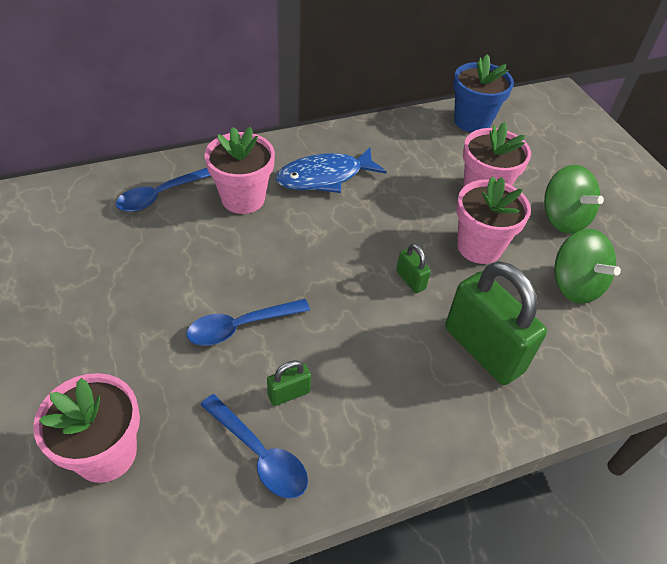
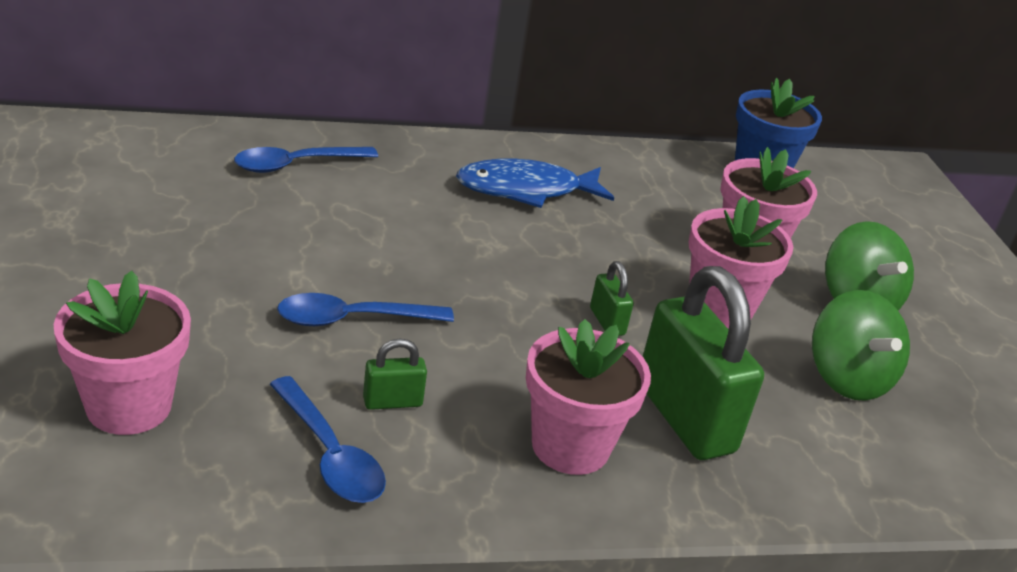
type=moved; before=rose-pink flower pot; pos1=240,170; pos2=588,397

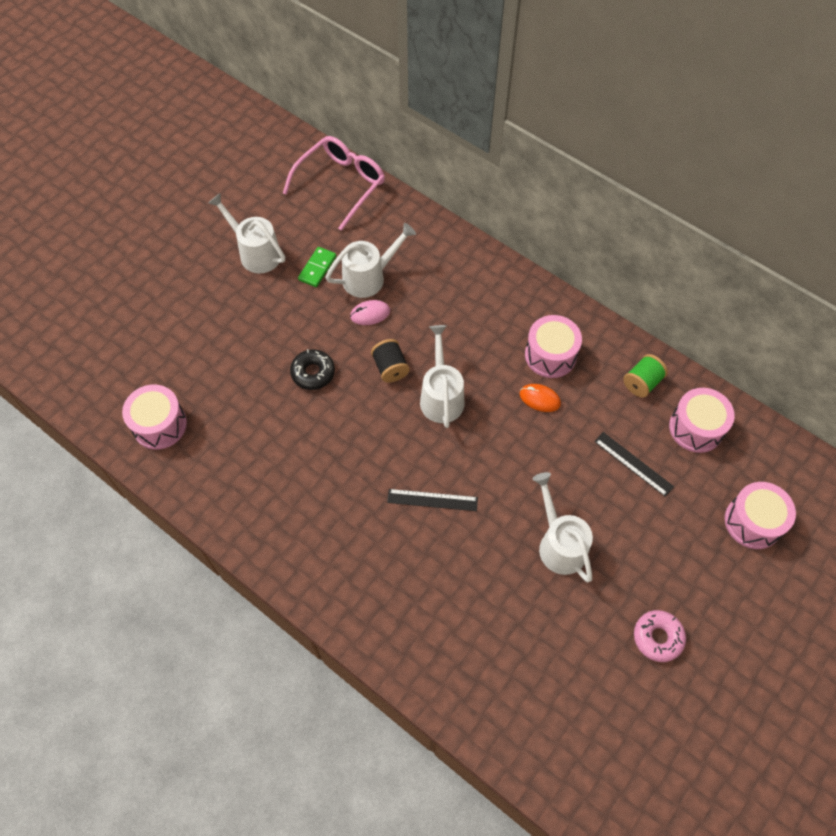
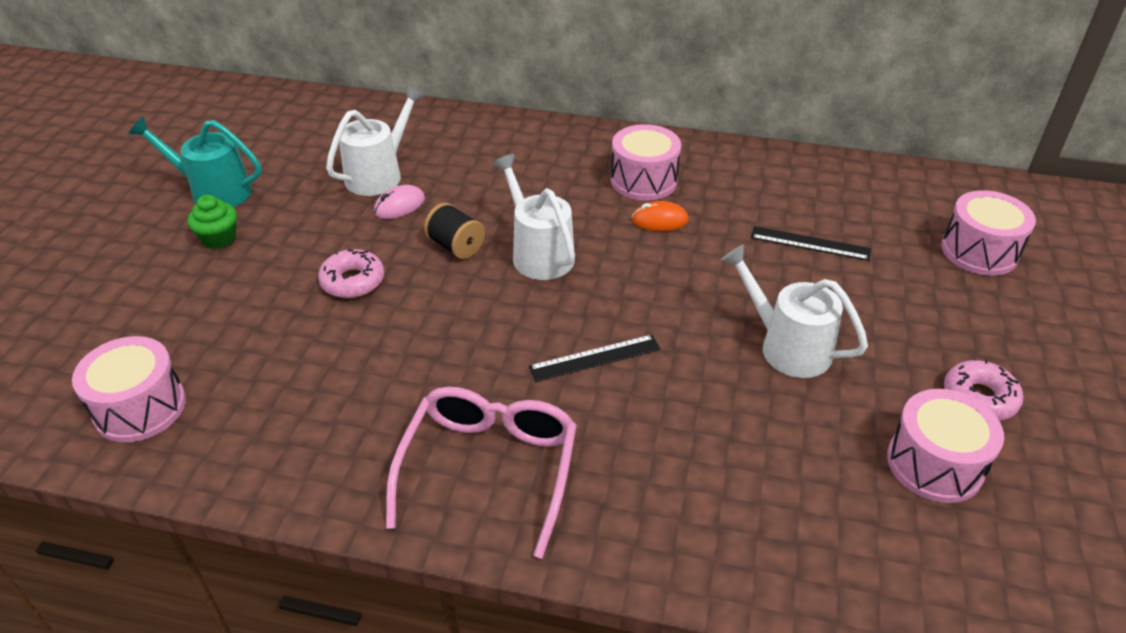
type=recoloured; before=white watering can; after=turquoise watering can; pos1=246,233; pos2=195,161
type=moved; before=rose-pink eyeglasses; pos1=334,183; pos2=481,473
type=recoloured; before=black donut; after=rose-pink donut; pos1=312,369; pos2=351,273
type=removed; before=leaf-green domino piece; pos1=317,267
type=removed; before=leaf-green spool; pos1=645,376
type=moved; before=rose-pink drum; pos1=702,420; pos2=945,446
type=added; after=leaf-green cupcake; pos2=212,222

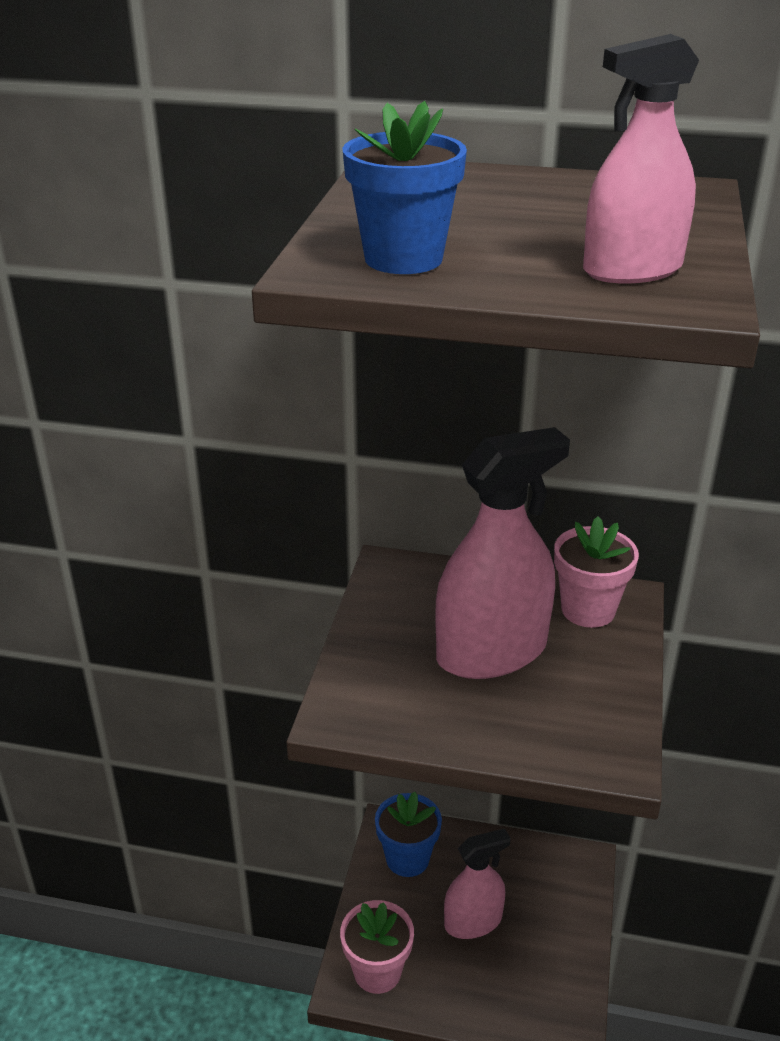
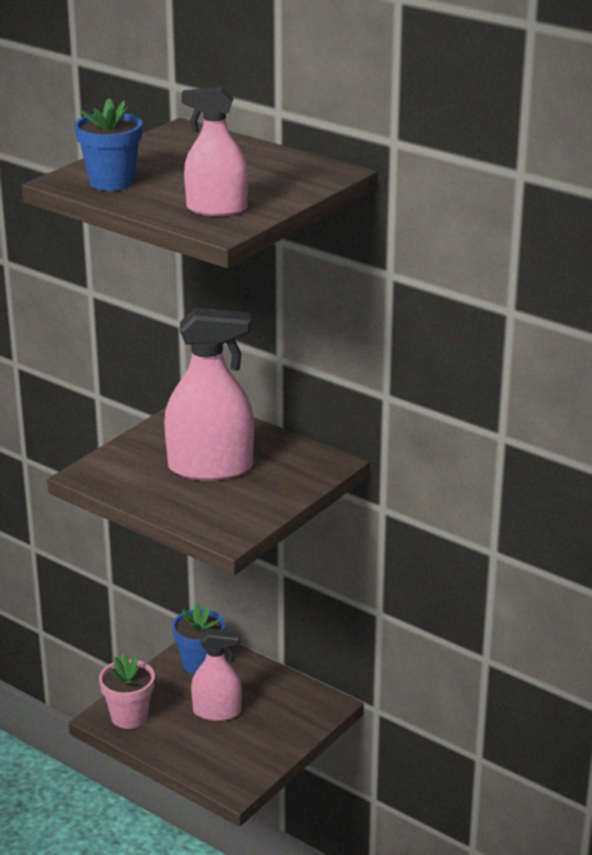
type=removed; before=rose-pink flower pot; pos1=596,572

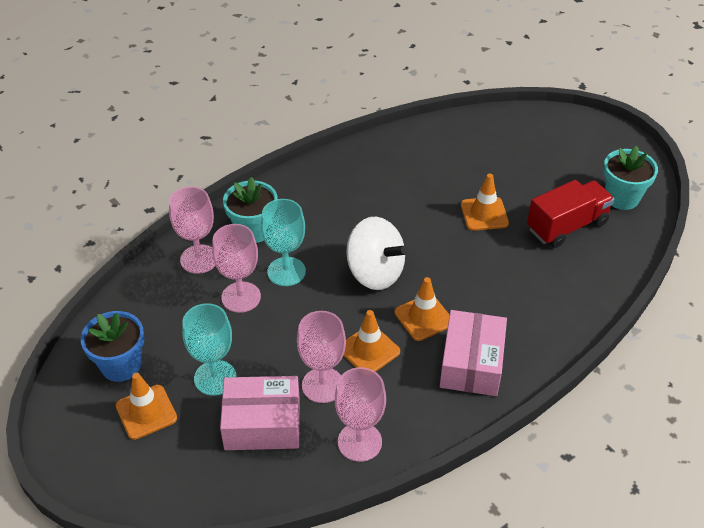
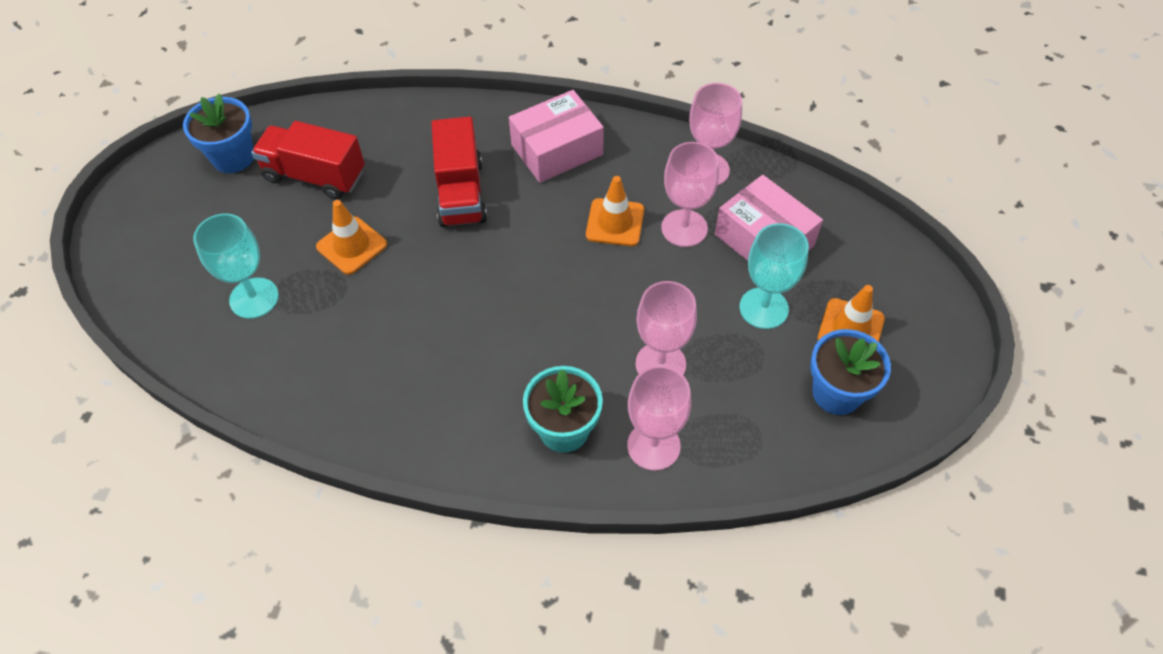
type=moved; before=turquoise wine glass; pos1=283,242; pos2=236,266
type=removed; before=white spinning top; pos1=377,253
type=removed; before=bright orange road cone; pos1=422,309
type=recoloured; before=turquoise flower pot; after=royal blue flower pot; pos1=630,177; pos2=218,133
type=added; after=scarlet lorry; pos2=459,172

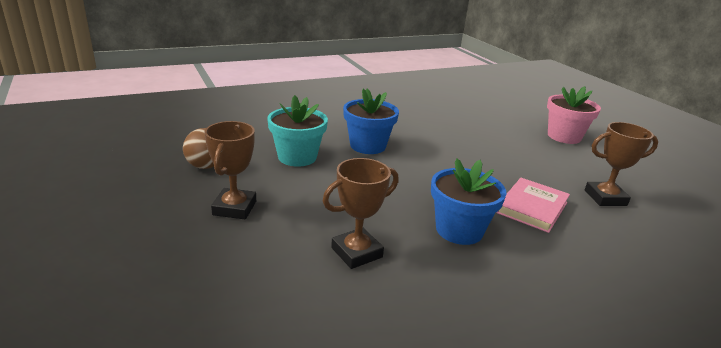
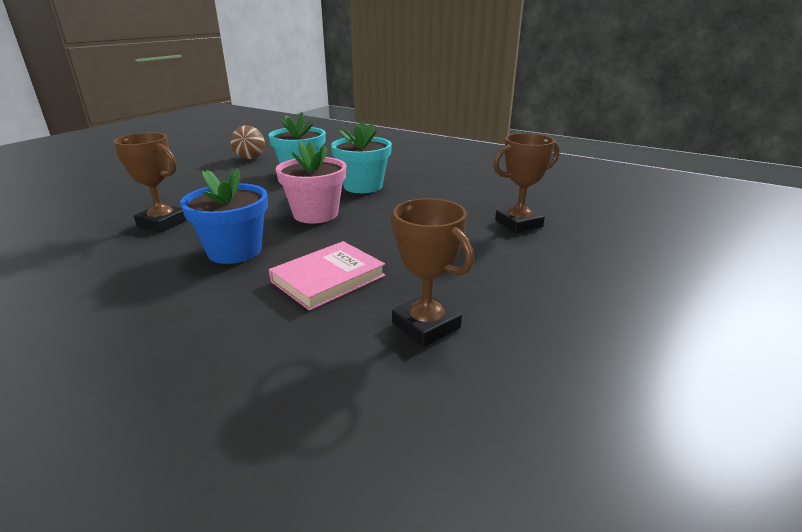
type=moved; before=brown trophy; pos1=230,170; pos2=526,183
type=recoloured; before=royal blue flower pot; after=turquoise flower pot; pos1=371,121; pos2=361,157
type=turned; before=rose-pink book; pos1=533,205; pos2=327,276; turn=-45
type=moved; before=rose-pink flower pot; pos1=574,115; pos2=311,182

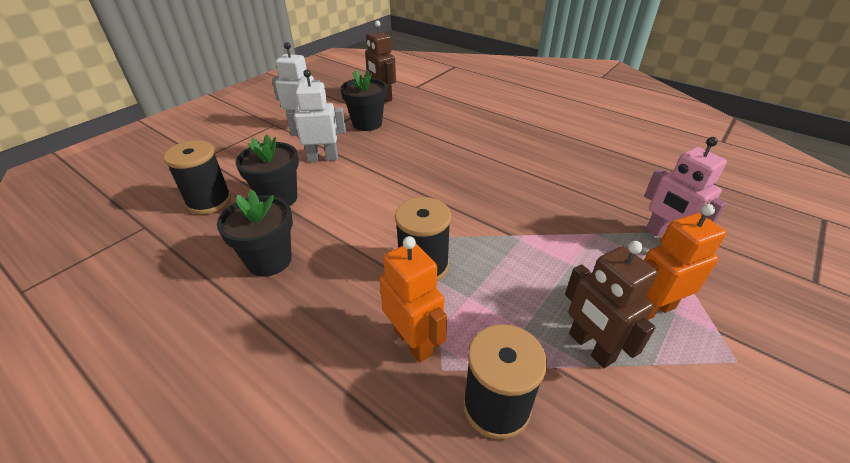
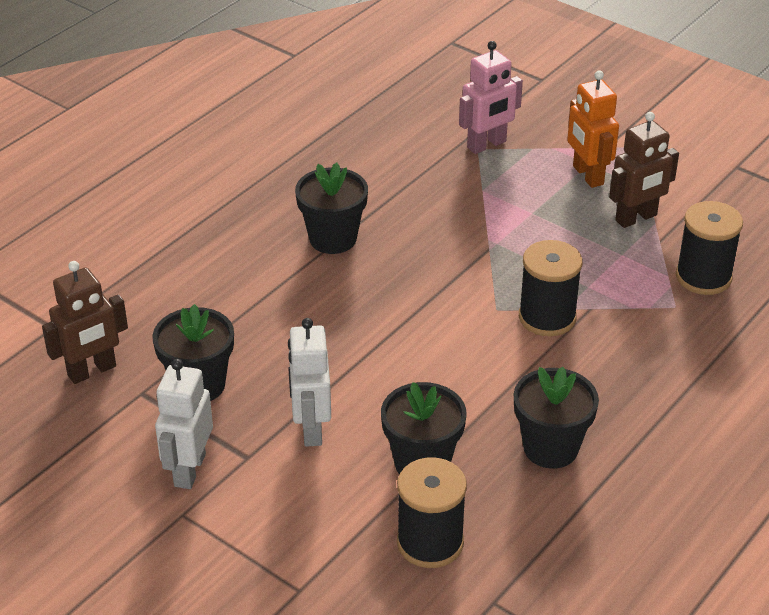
type=removed; before=bright orange robot; pos1=413,299
type=added; after=black flower pot; pos2=331,208

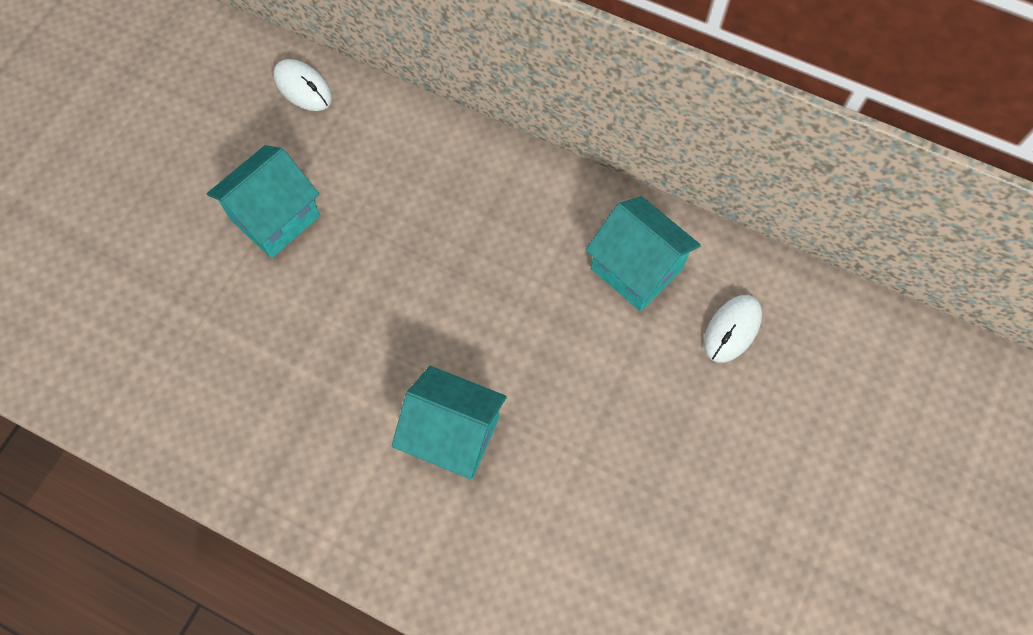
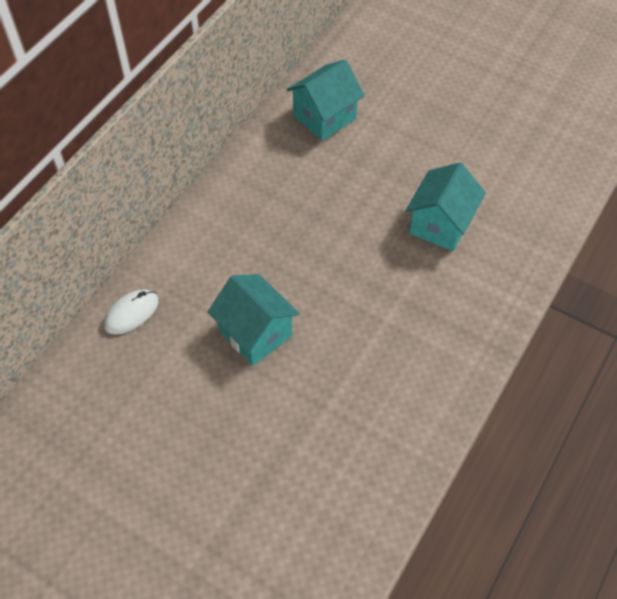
type=removed; before=white PC mouse; pos1=733,329

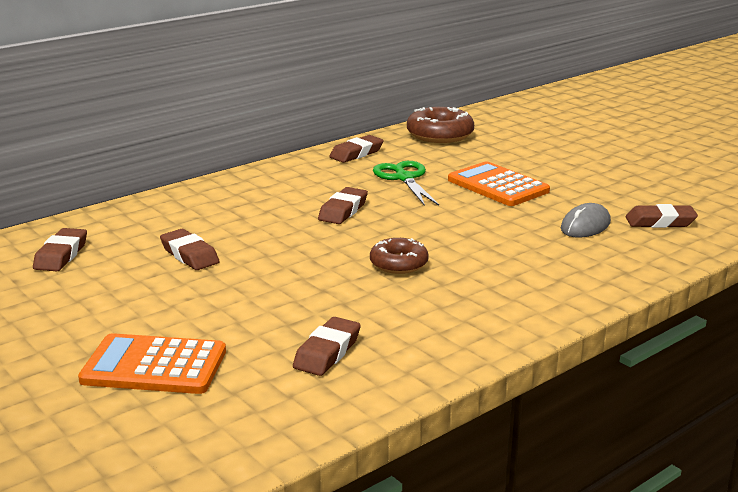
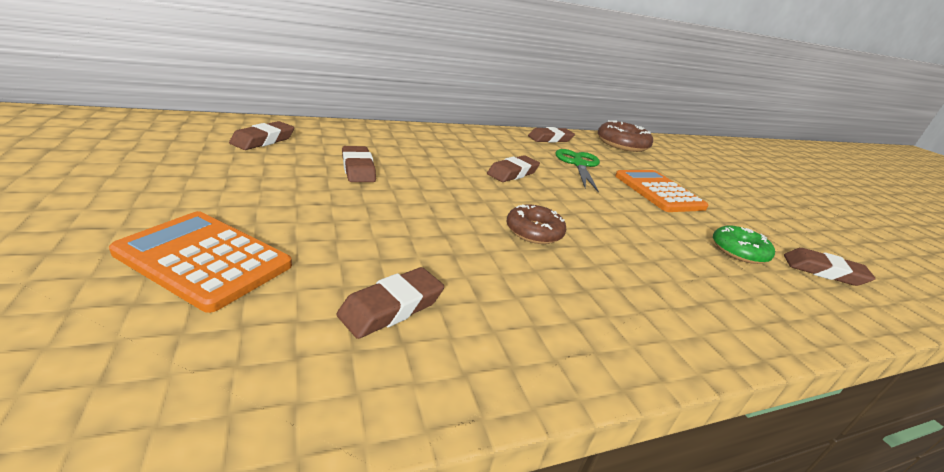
type=replaced; before=ash-grey PC mouse; after=leaf-green donut; pos1=586,220; pos2=744,244

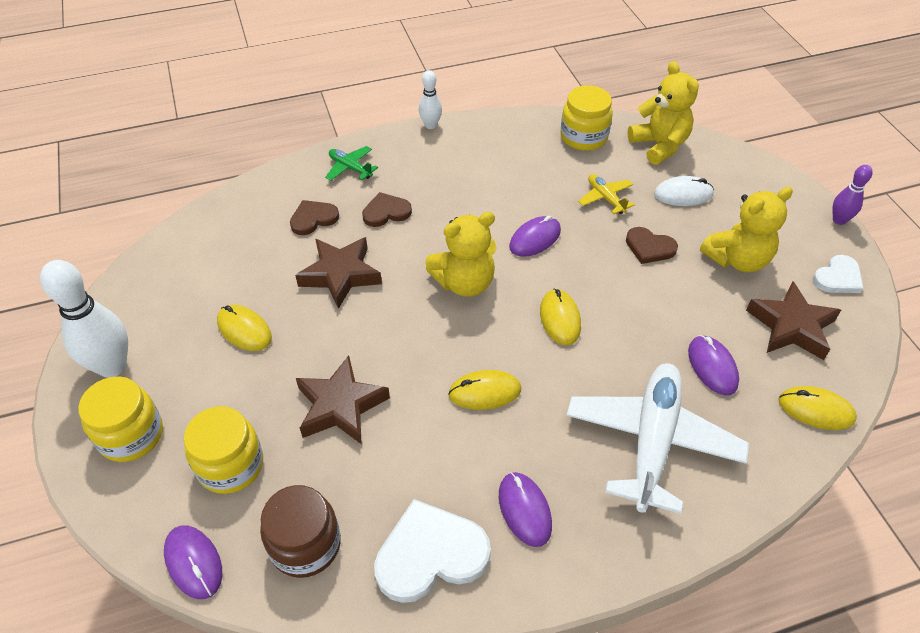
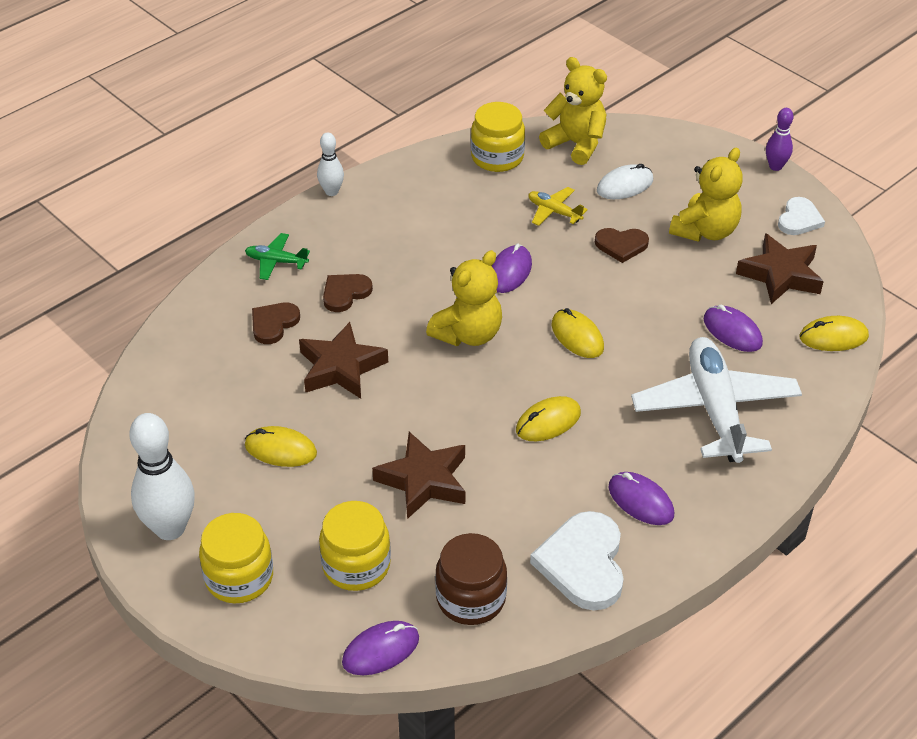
type=turned; before=violet PC mouse; pos1=193,562; pos2=380,648; turn=-60
type=turned; before=white love heart; pos1=432,551; pos2=577,561; turn=-45

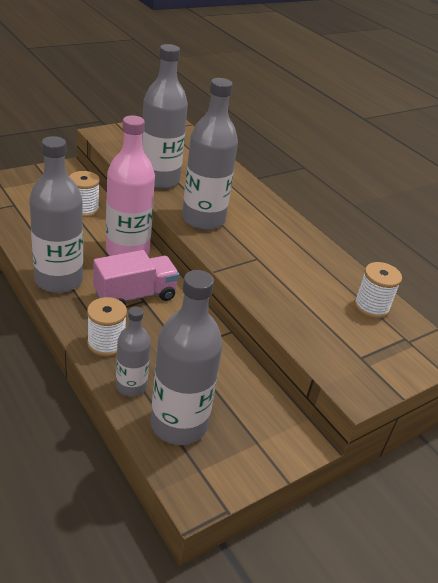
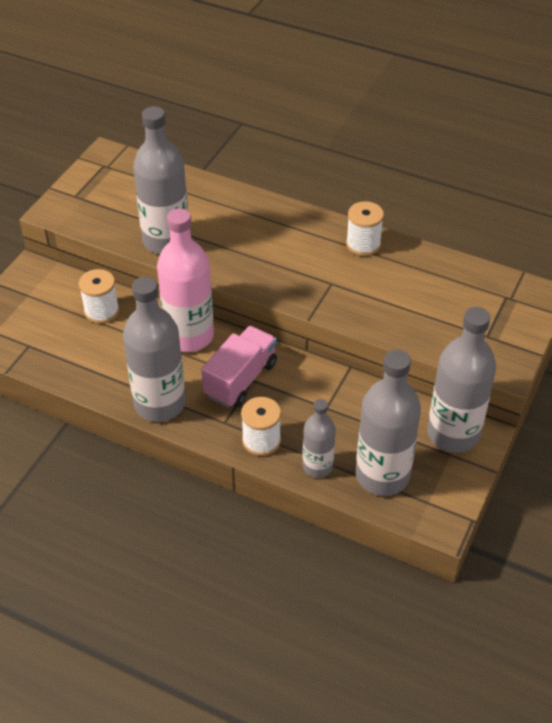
type=moved; before=ash-grey bottle; pos1=210,154; pos2=461,380
type=moved; before=white spool; pos1=378,290; pos2=365,228

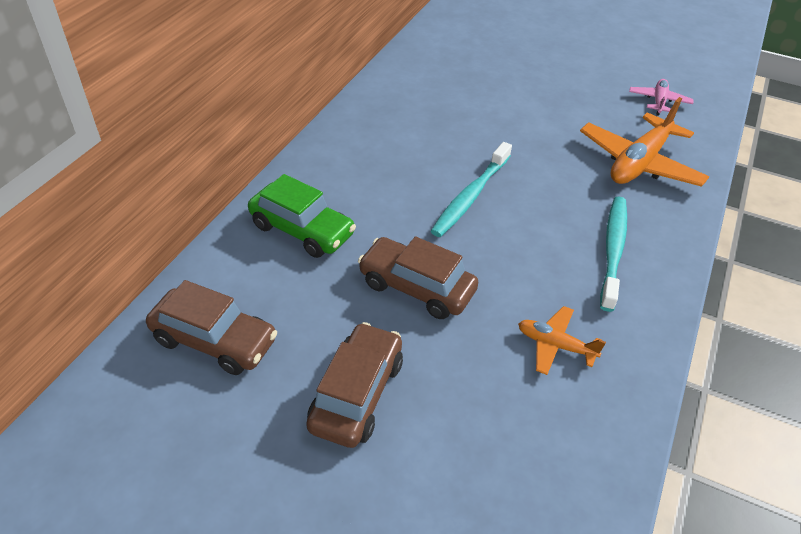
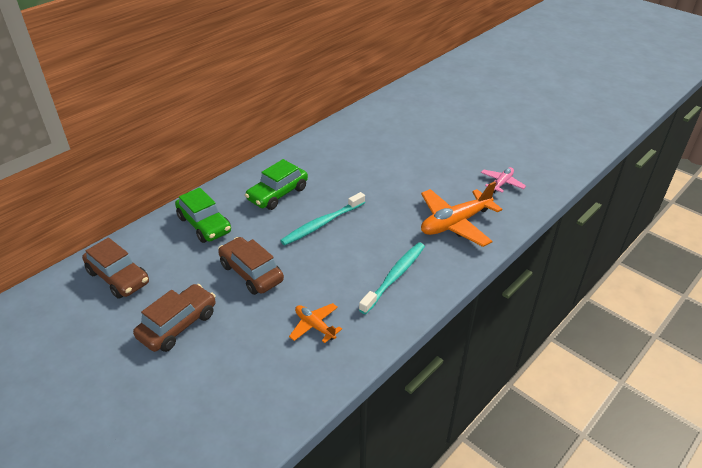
type=added; after=leaf-green automobile; pos2=276,184

